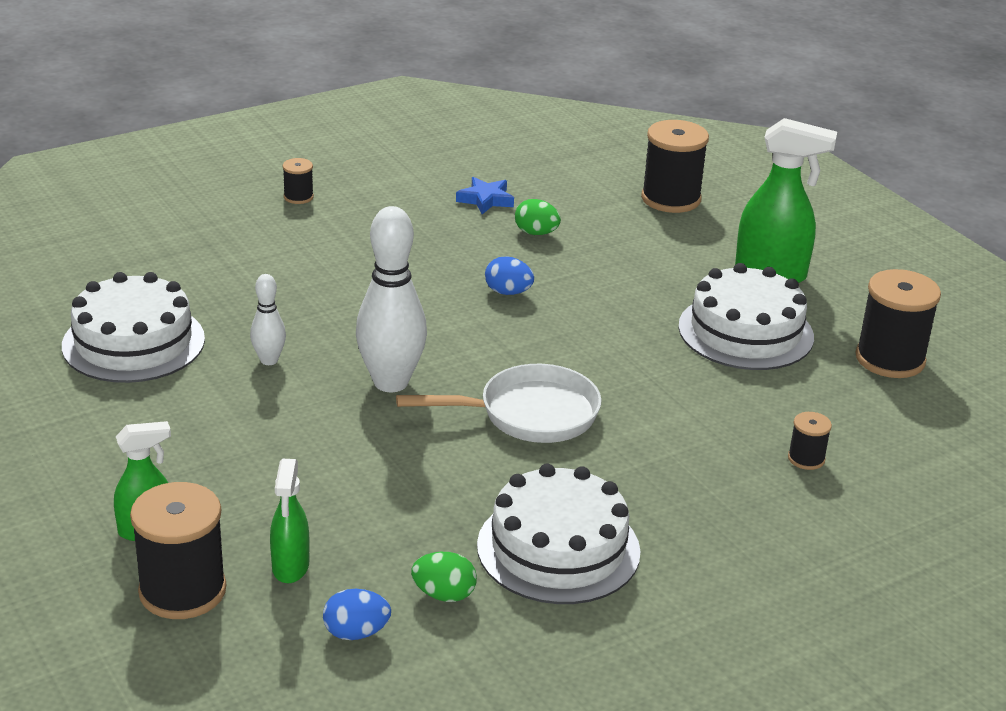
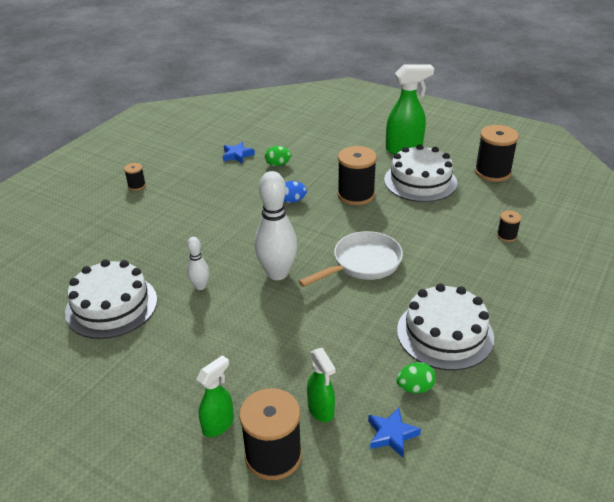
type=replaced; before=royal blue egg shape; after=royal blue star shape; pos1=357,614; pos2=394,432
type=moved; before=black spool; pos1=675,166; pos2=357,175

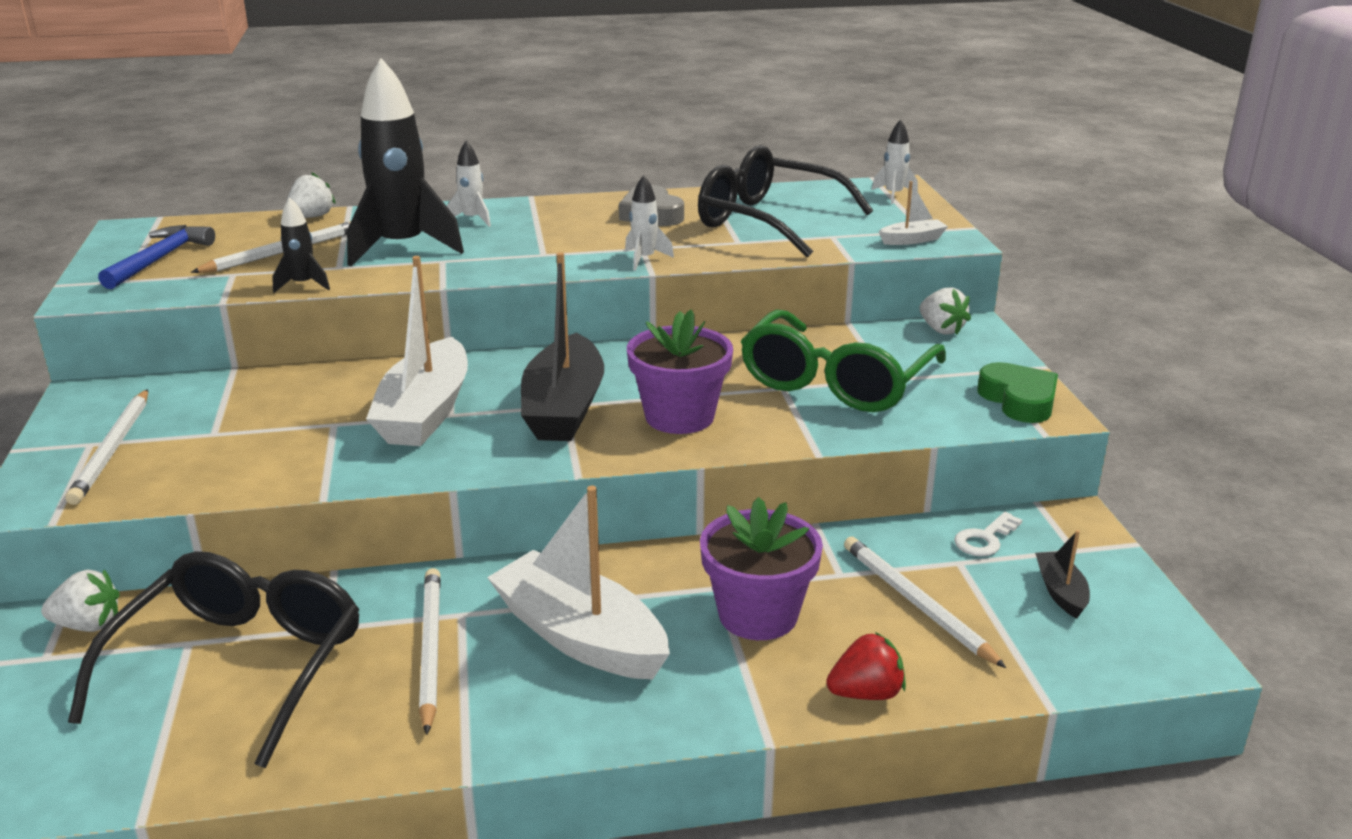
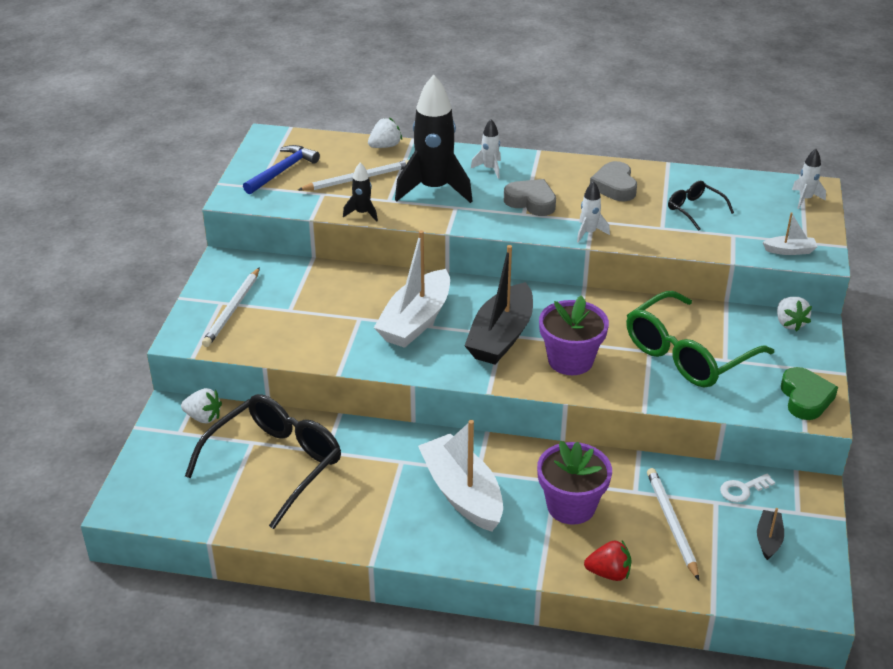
type=removed; before=white lead pencil; pos1=430,651
type=resized; before=black eyeglasses; pos1=785,201; pos2=701,206; scale=0.49
type=added; after=ash-grey love heart; pos2=530,197

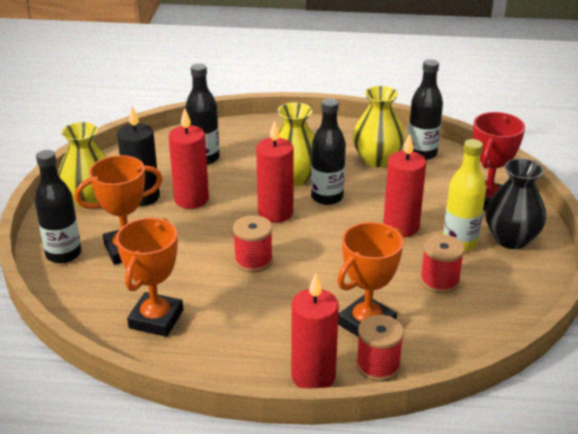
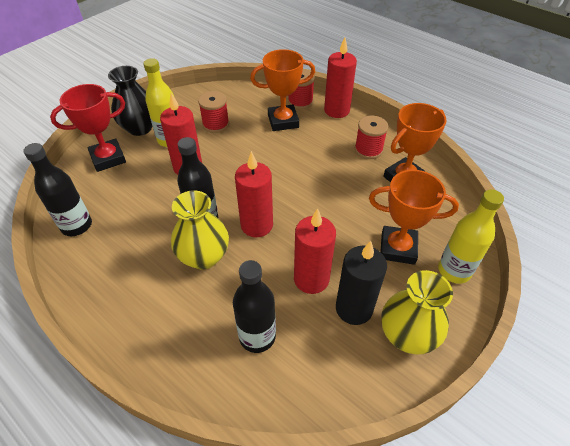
type=recoloured; before=black bottle; after=bright yellow bottle; pos1=57,207; pos2=471,236
type=moved; before=scarlet spool; pos1=253,244; pos2=371,137
type=removed; before=bright yellow tall vase; pos1=378,126

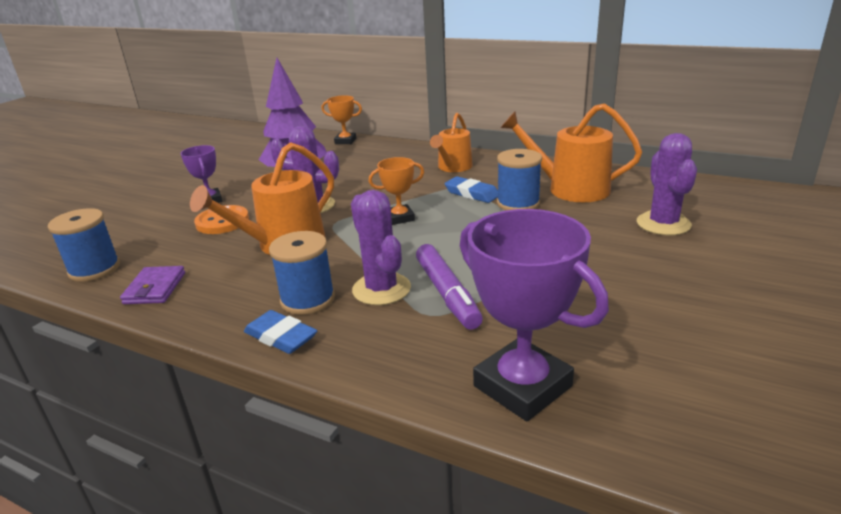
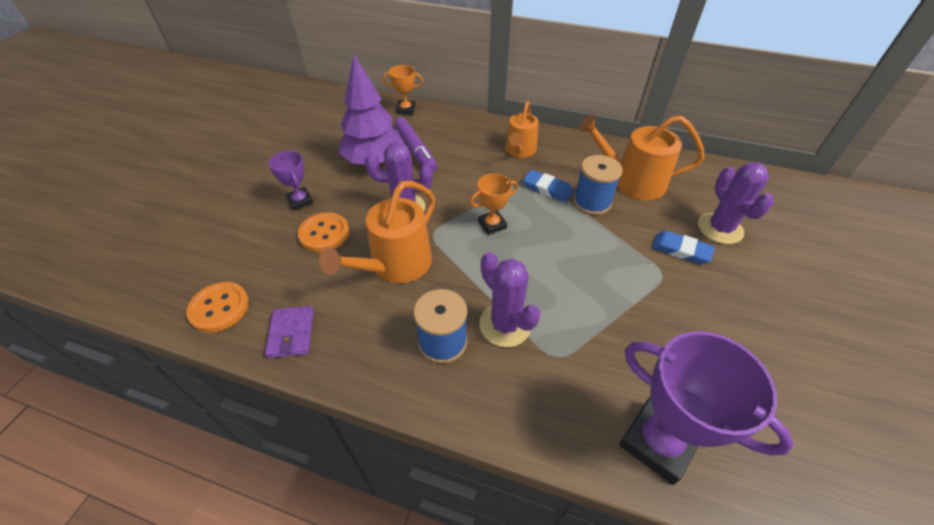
type=replaced; before=royal blue spool; after=bright orange sewing button; pos1=84,245; pos2=217,307
type=moved; before=royal blue gum eraser; pos1=280,332; pos2=683,247
type=moved; before=violet marker pen; pos1=449,287; pos2=415,144

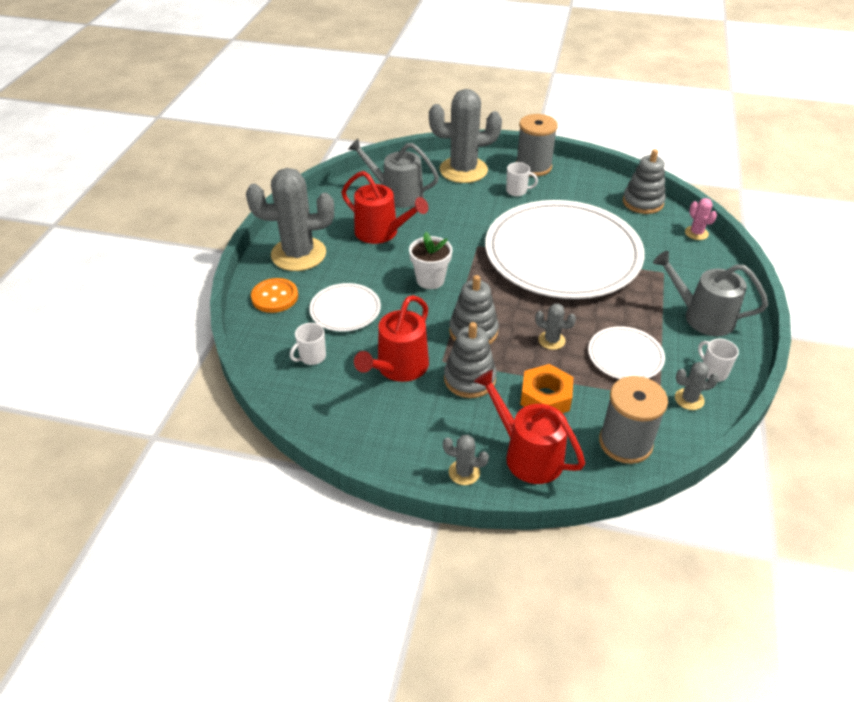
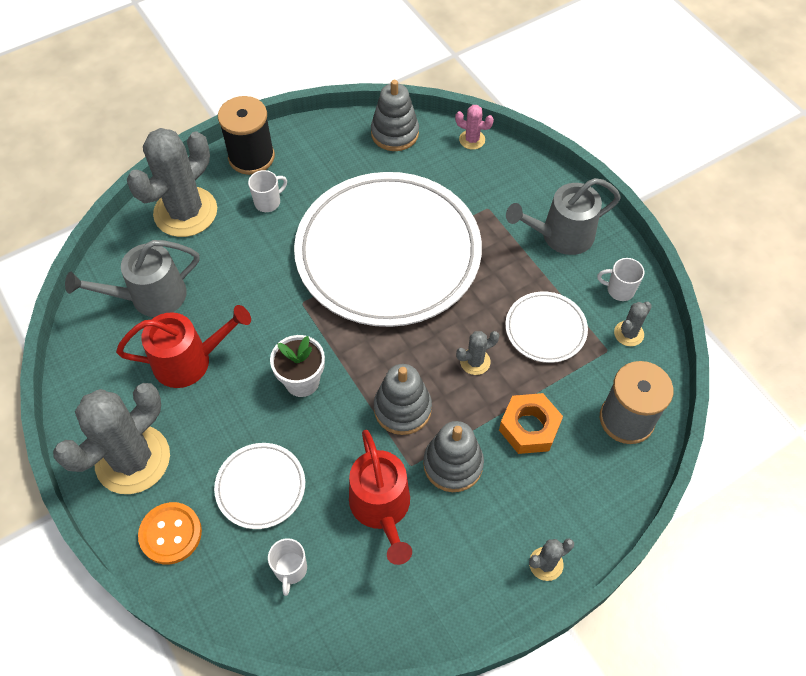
type=removed; before=scarlet watering can; pos1=529,427
type=recoloured; before=ash-grey spool; after=black spool; pos1=537,145; pos2=246,135

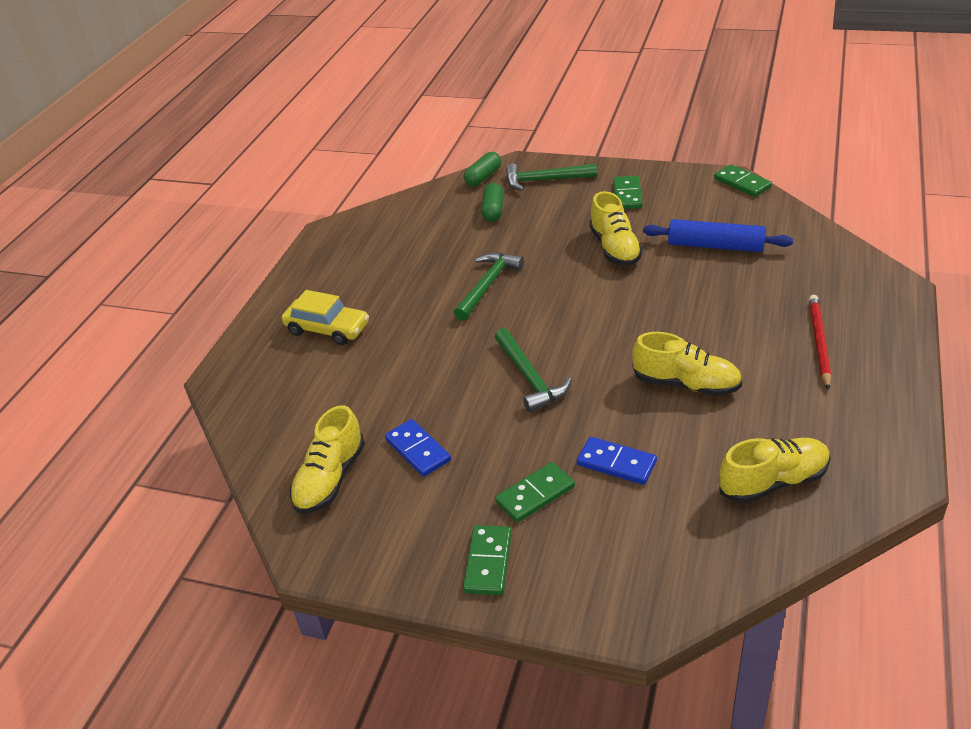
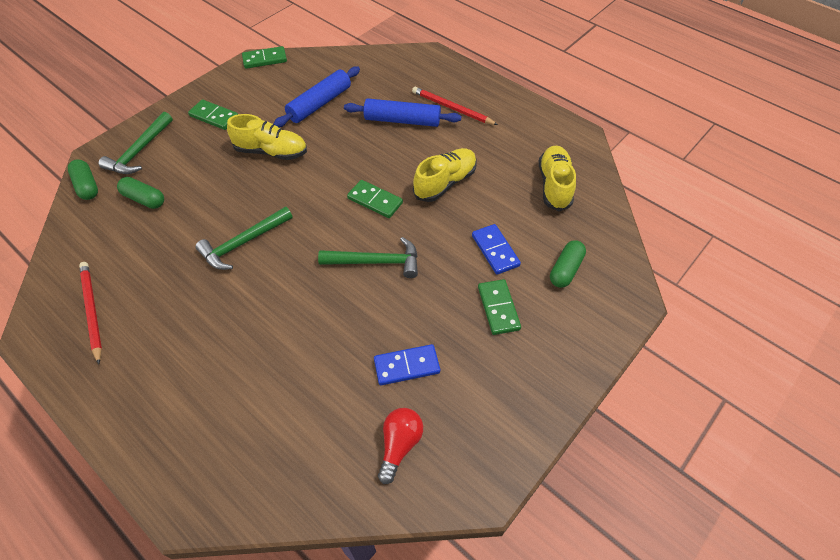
type=removed; before=bright yellow automobile; pos1=325,317
type=replaced; before=bright yellow lace-up shoe; after=scarlet bulb; pos1=327,459; pos2=400,446
type=turned; before=leaf-green claw hammer; pos1=489,286; pos2=244,238; turn=-90
type=moved; before=leaf-green domino piece; pos1=487,560; pos2=375,199
type=turned; before=royal blue domino piece; pos1=617,461; pos2=496,249; turn=-75
type=added; after=scarlet lead pencil; pos2=90,313
type=added; after=royal blue rolling pin; pos2=402,113
type=added; after=leaf-green pill; pos2=568,264

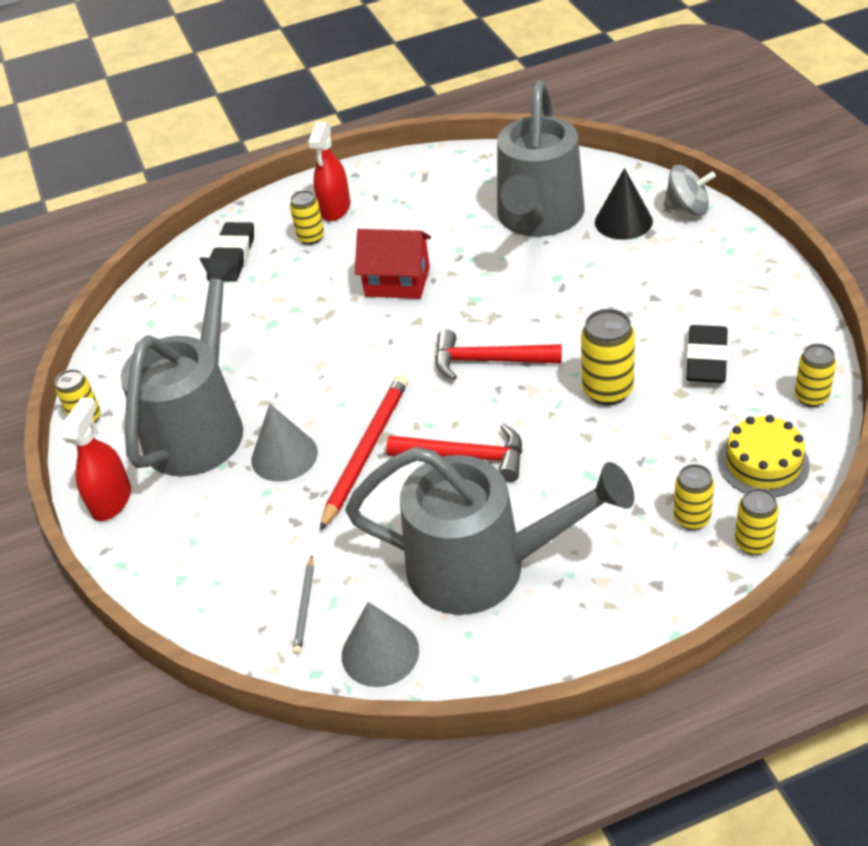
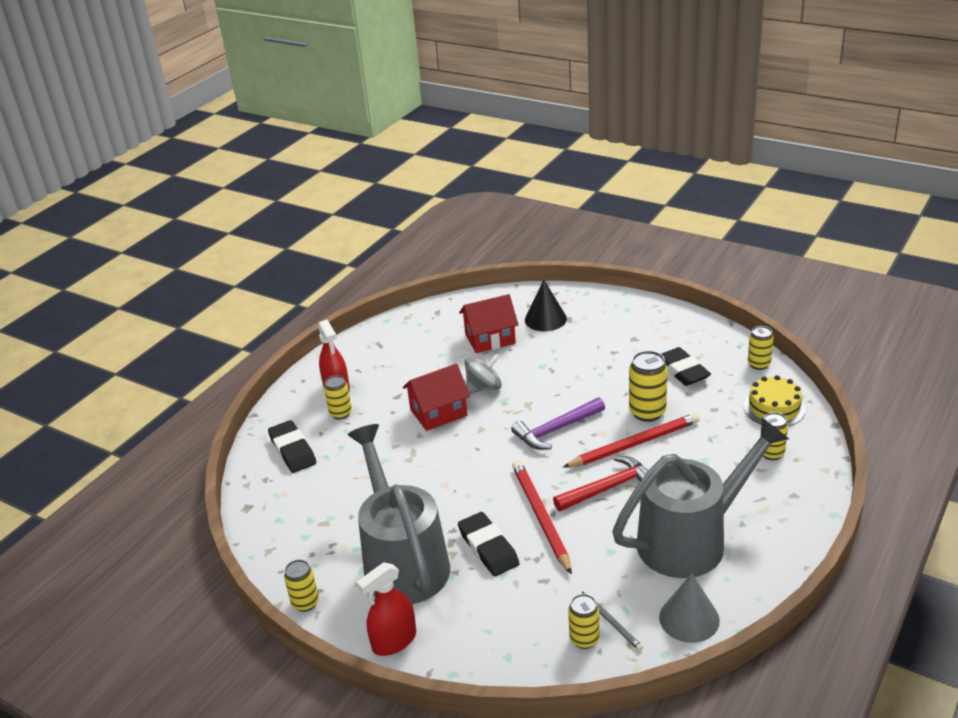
type=turned; before=scarlet spray cleaner; pos1=96,459; pos2=386,609; turn=-105
type=replaced; before=ash-grey solid cone; after=black gum eraser; pos1=284,443; pos2=489,544
type=recoloured; before=scarlet claw hammer; after=violet claw hammer; pos1=498,355; pos2=558,423
type=replaced; before=ash-grey watering can; after=scarlet toy house; pos1=540,159; pos2=489,323
type=moved; before=ash-grey spinning top; pos1=689,190; pos2=483,373
type=moved; before=bright yellow soda can; pos1=757,521; pos2=584,621
type=added; after=scarlet lead pencil; pos2=631,440

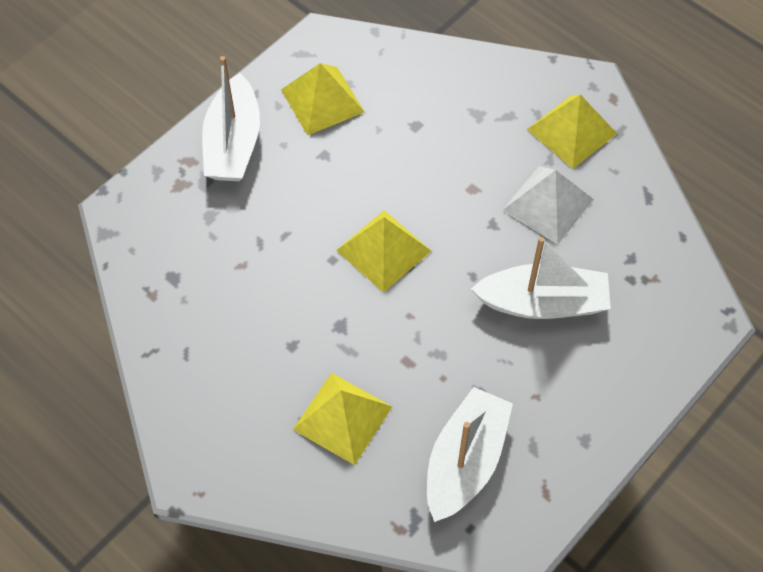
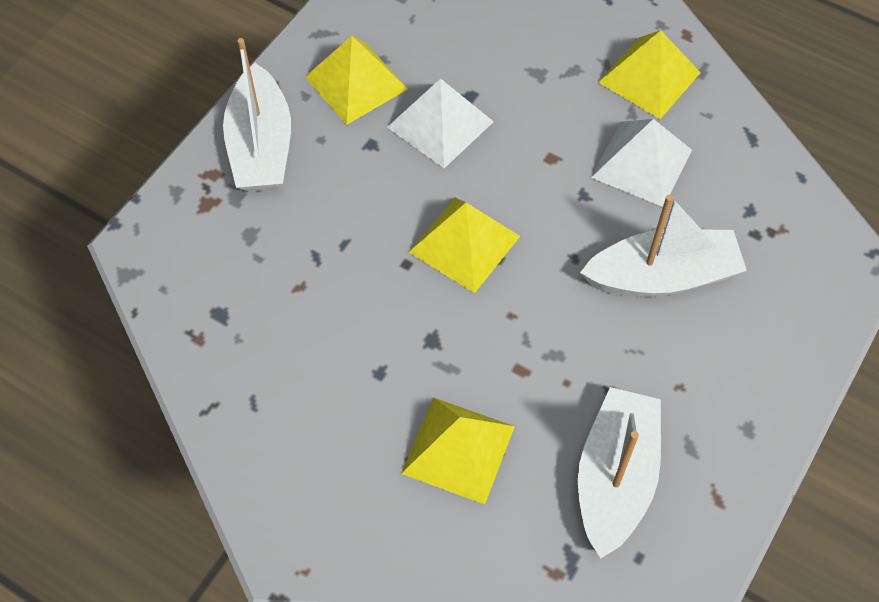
type=added; after=white pyramid; pos2=440,123

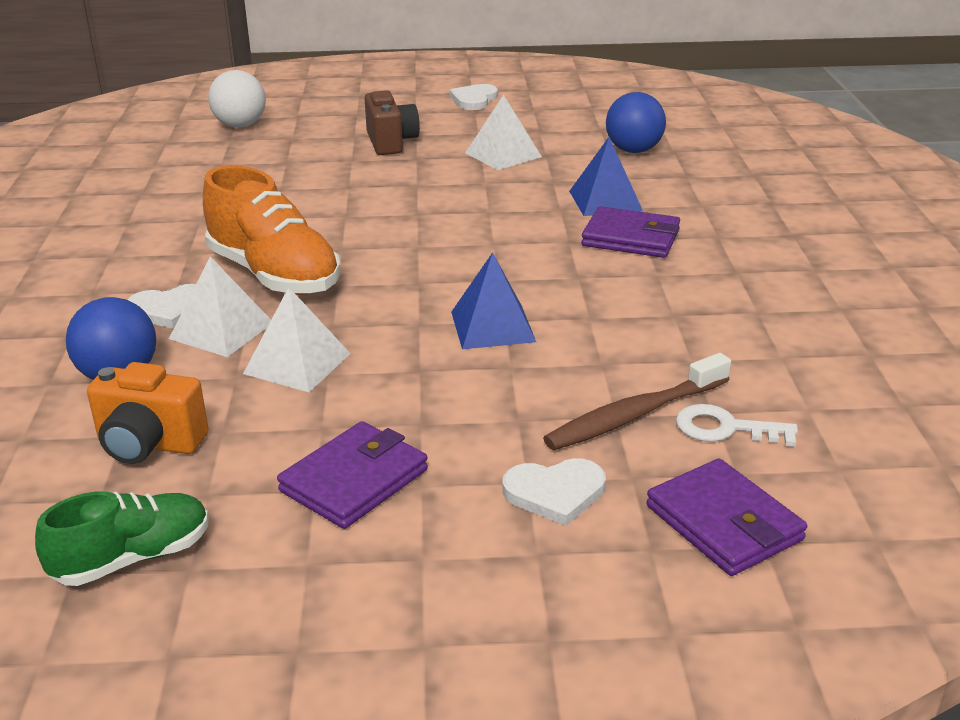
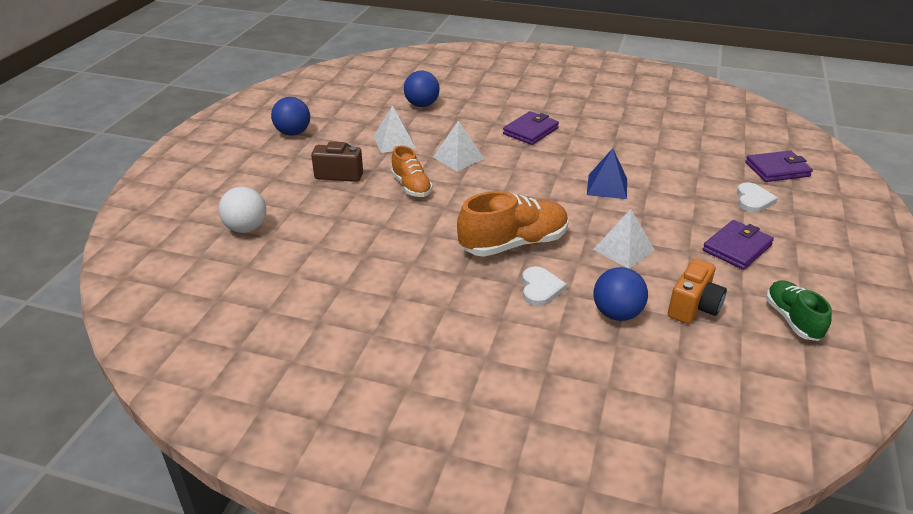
type=moved; before=white pyramid; pos1=220,306; pos2=458,145
type=turned; before=violet billfold; pos1=352,475; pos2=738,245; turn=75
type=replaced; before=white love heart; after=royal blue sphere; pos1=474,97; pos2=290,116
type=removed; before=brown toothbrush; pos1=637,401
type=removed; before=royal blue pyramid; pos1=606,176
type=removed; before=white door key; pos1=737,425
type=added; after=bright orange lace-up shoe; pos2=412,171

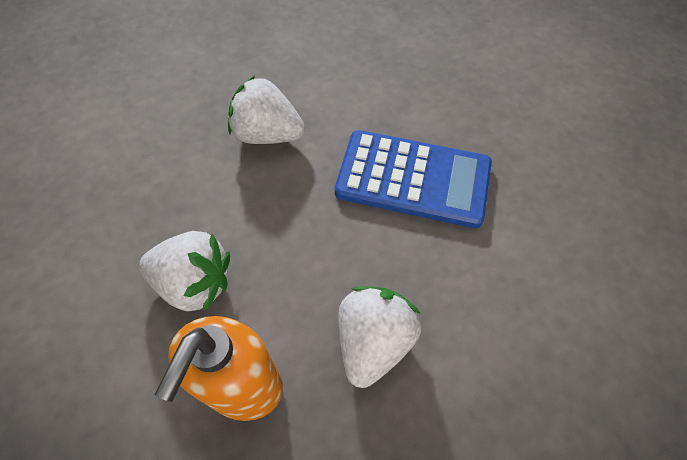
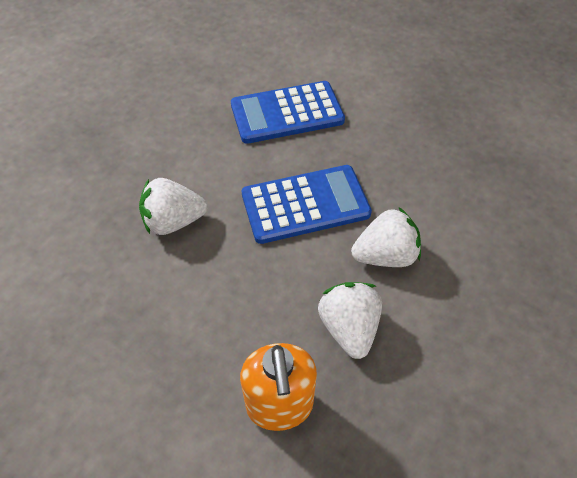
type=moved; before=white strawberry; pos1=184,271; pos2=386,237
type=added; after=royal blue calculator; pos2=288,112

